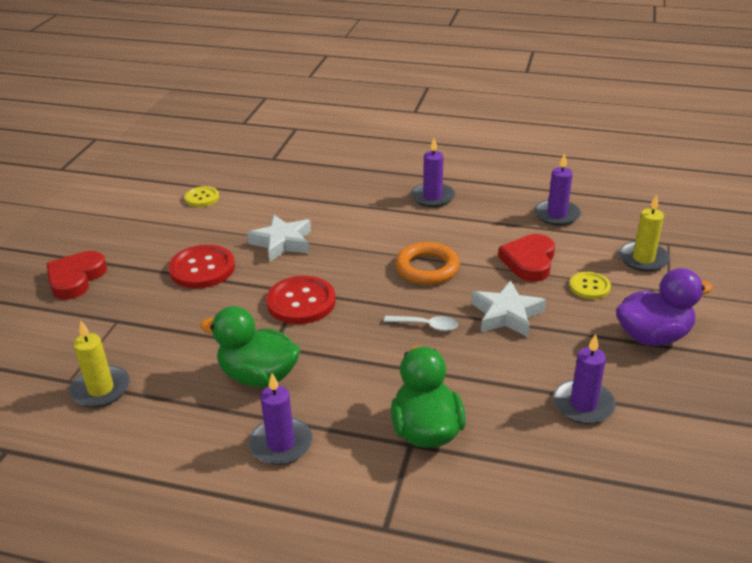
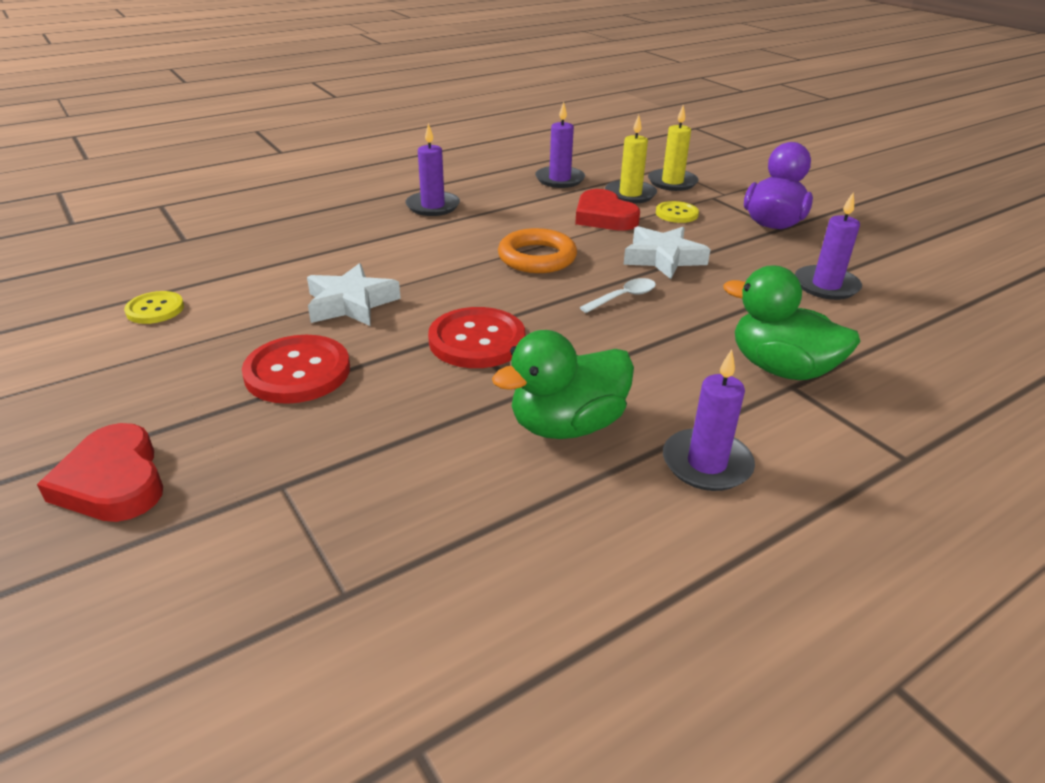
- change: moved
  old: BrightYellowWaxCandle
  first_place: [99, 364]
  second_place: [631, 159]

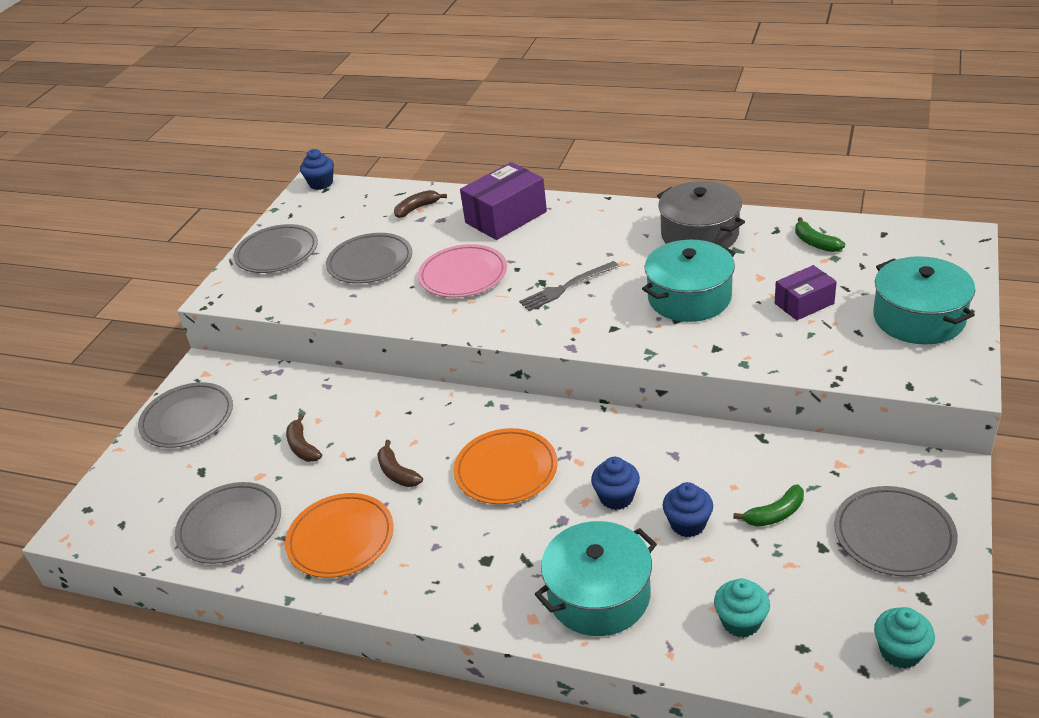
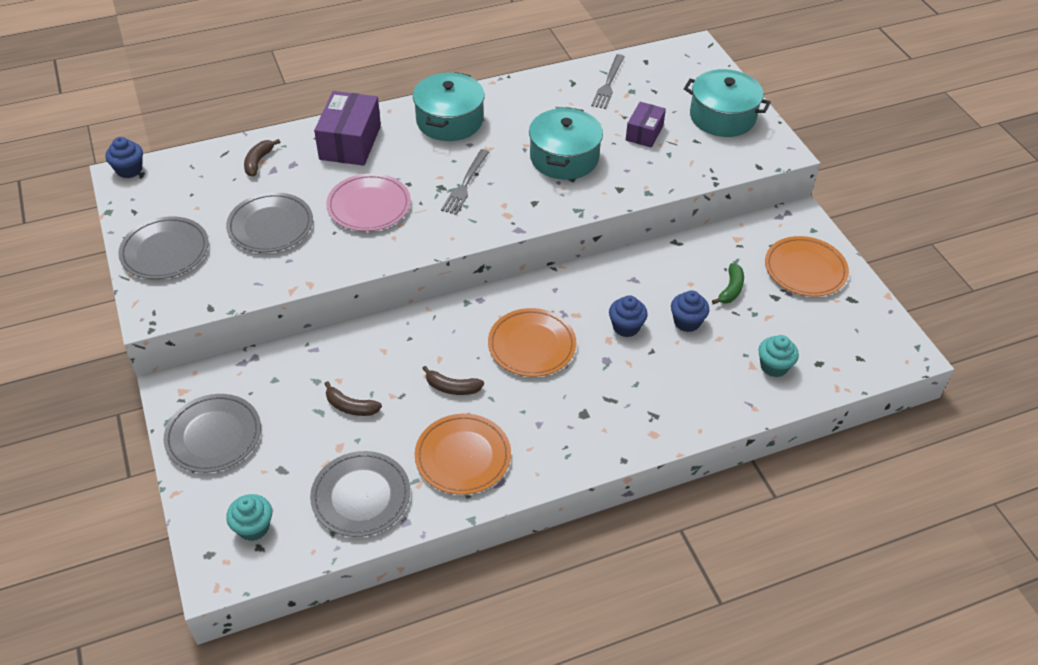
- change: moved
  old: TurquoiseMuffin
  first_place: [904, 638]
  second_place: [249, 517]
- change: moved
  old: TurquoisePot
  first_place: [596, 578]
  second_place: [449, 106]
- change: replaced
  old: LeafGreenToyBanana
  new: AshGreyTableFork
  first_place: [820, 234]
  second_place: [608, 81]
- change: recoloured
  old: AshGreyDinnerPlate
  new: BrightOrangeDinnerPlate
  first_place: [896, 531]
  second_place: [807, 266]
- change: removed
  old: AshGreyPot
  first_place: [701, 214]

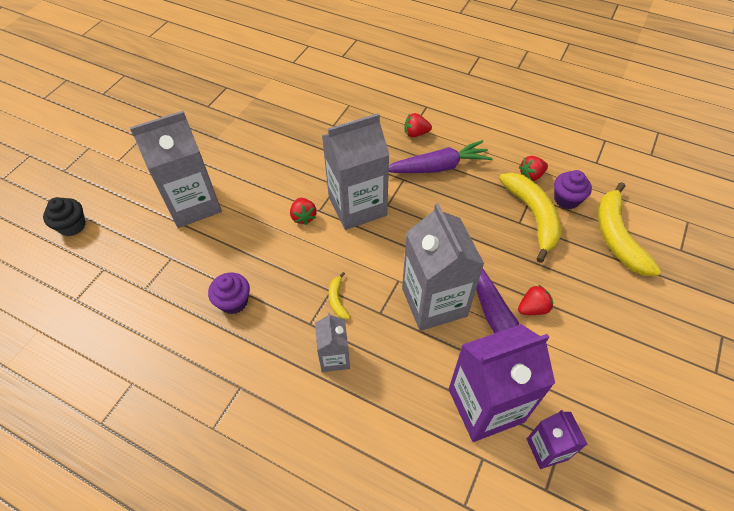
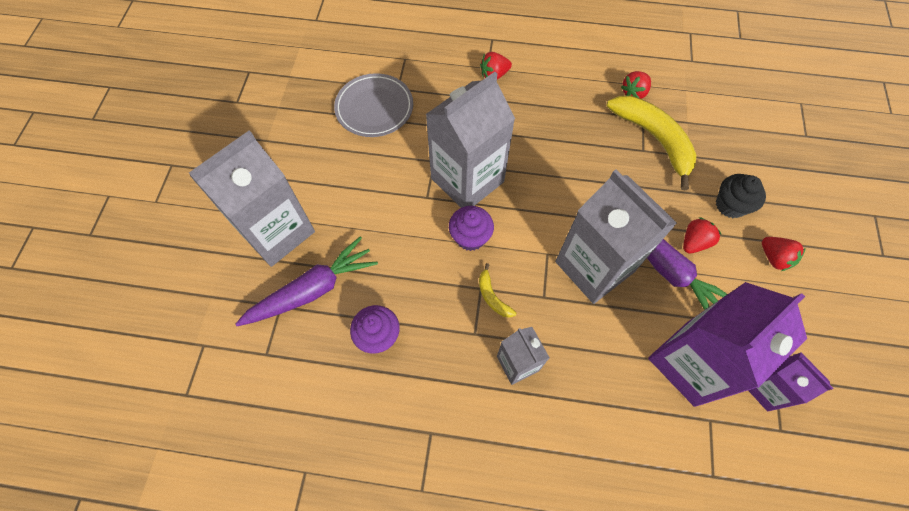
- change: moved
  old: RoyalPurpleRootVegetable
  first_place: [441, 156]
  second_place: [306, 281]
- change: added
  new: AshGreyDinnerPlate
  second_place: [373, 105]
- change: moved
  old: RoyalPurpleMuffin
  first_place: [573, 189]
  second_place: [471, 228]
- change: moved
  old: BlackMuffin
  first_place: [64, 216]
  second_place: [741, 196]
- change: moved
  old: ScarletStrawberry
  first_place: [303, 211]
  second_place: [783, 254]
- change: removed
  old: BrightYellowToyBanana
  first_place: [629, 229]

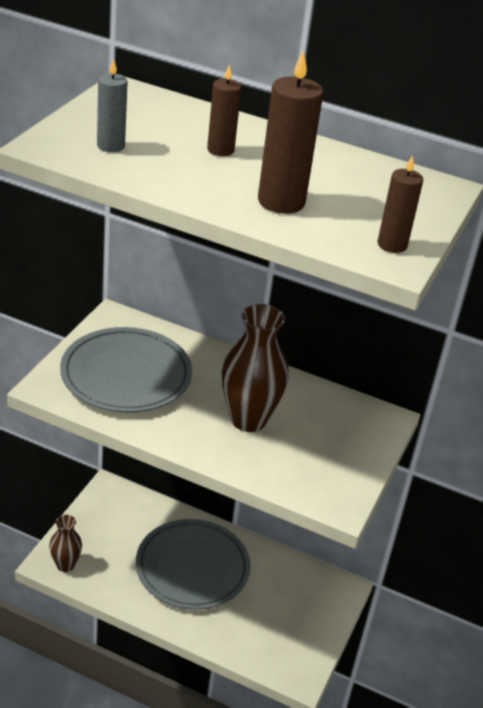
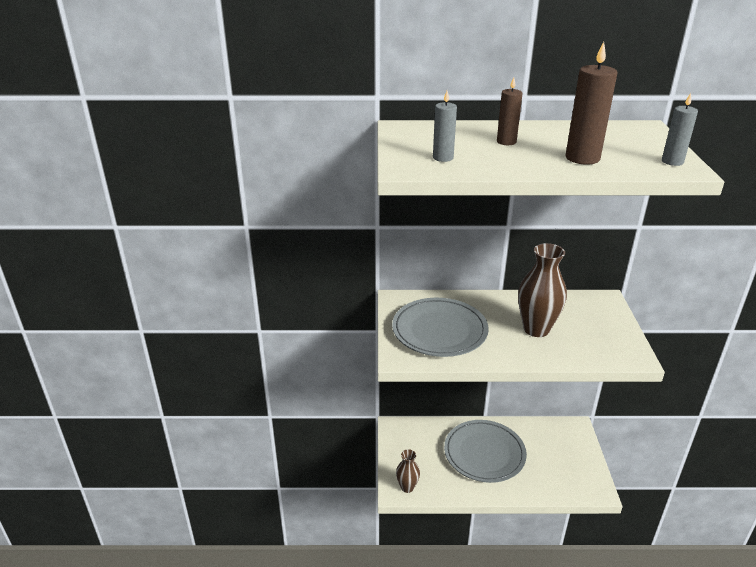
- change: recoloured
  old: DarkBrownWaxCandle
  new: AshGreyWaxCandle
  first_place: [400, 204]
  second_place: [680, 129]

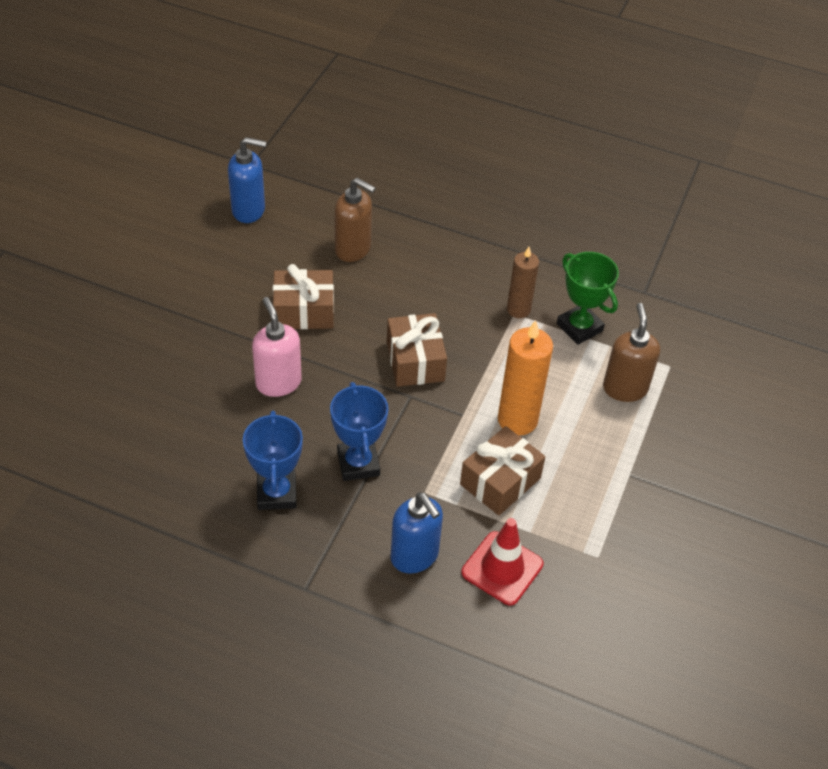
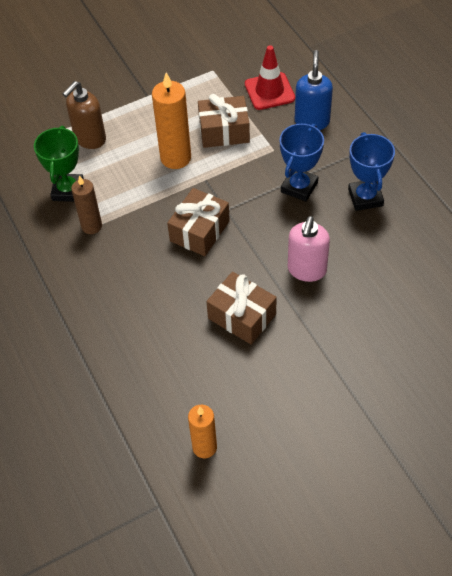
- change: replaced
  old: CobaltSoapPump
  new: BrightOrangeWaxCandle
  first_place: [247, 180]
  second_place: [202, 431]
- change: turned
  old: CobaltAwardCup
  first_place: [273, 460]
  second_place: [371, 171]
  degrees: -45
- change: removed
  old: DarkBrownSoapPump
  first_place: [355, 220]

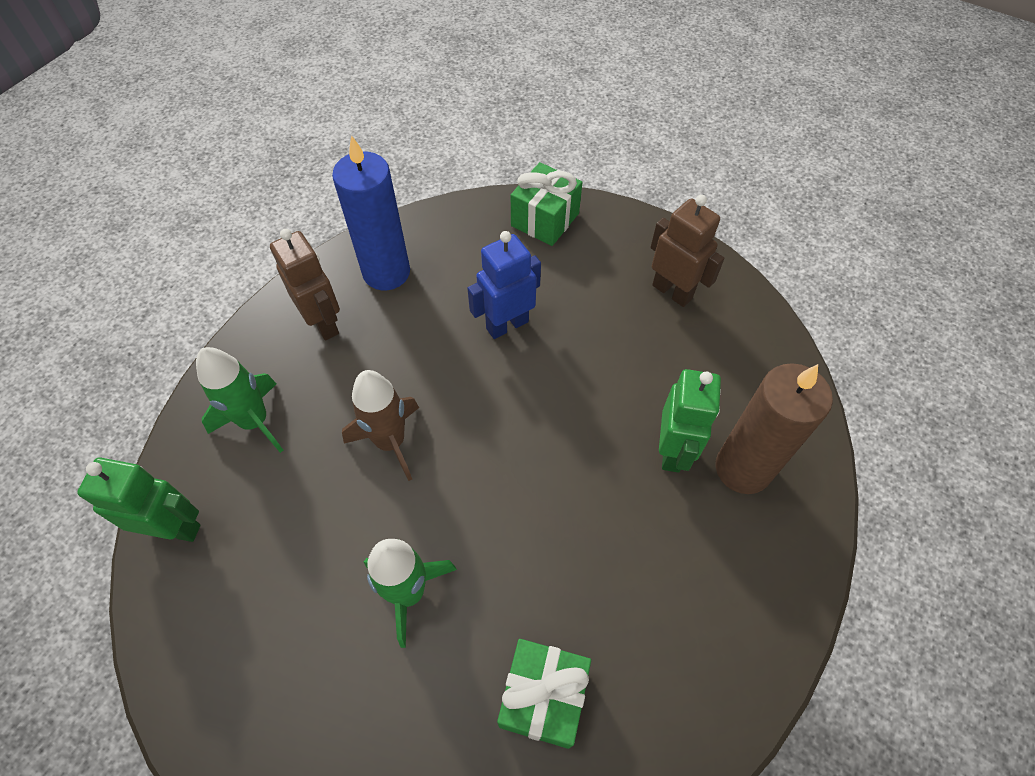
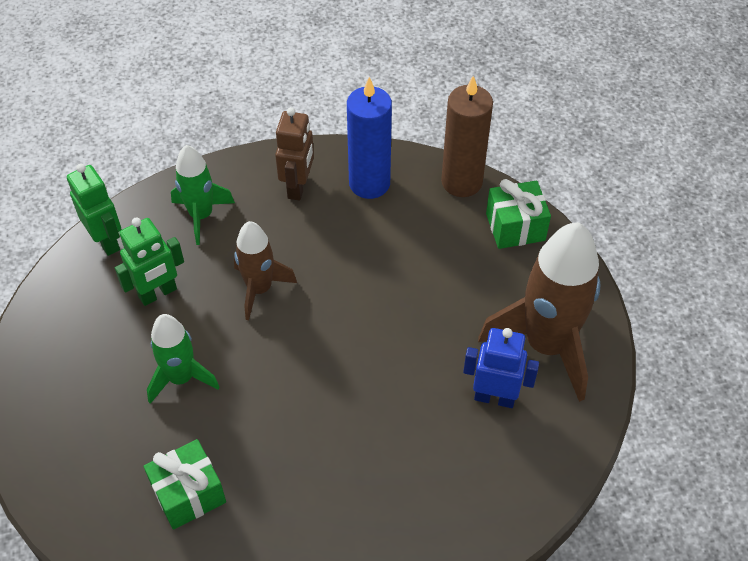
- change: moved
  old: LeafGreenToyRobot
  first_place: [690, 421]
  second_place: [149, 261]
- change: moved
  old: DarkBrownWaxCandle
  first_place: [774, 428]
  second_place: [467, 136]
- change: moved
  old: CobaltToyRobot
  first_place: [504, 285]
  second_place: [501, 368]
- change: replaced
  old: DarkBrownToyRobot
  new: DarkBrownRocket
  first_place: [687, 251]
  second_place: [539, 312]

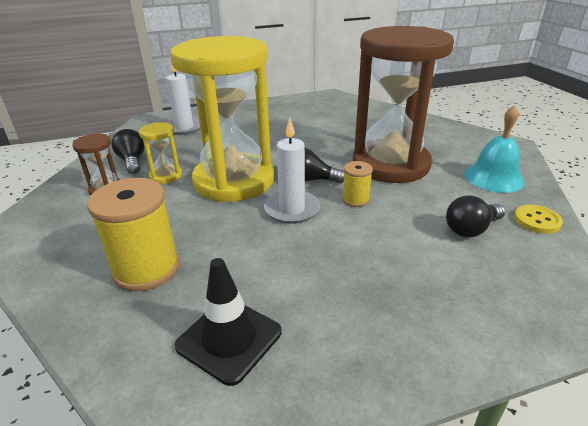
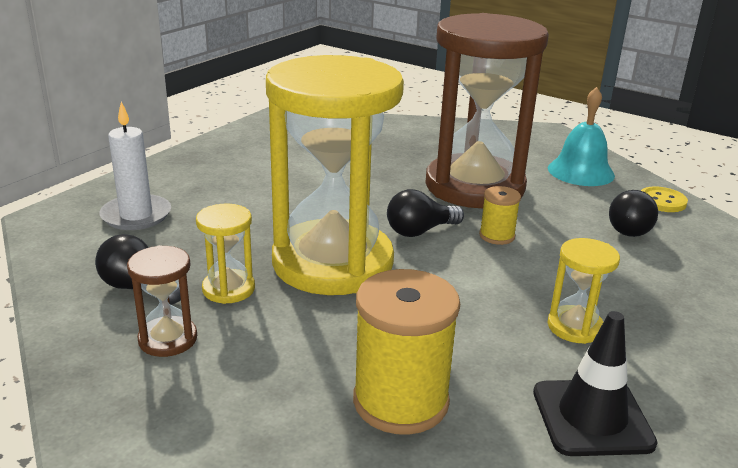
- change: added
  new: BrightYellowSandglass
  second_place: [584, 291]
- change: removed
  old: WhiteWaxCandle
  first_place: [292, 171]

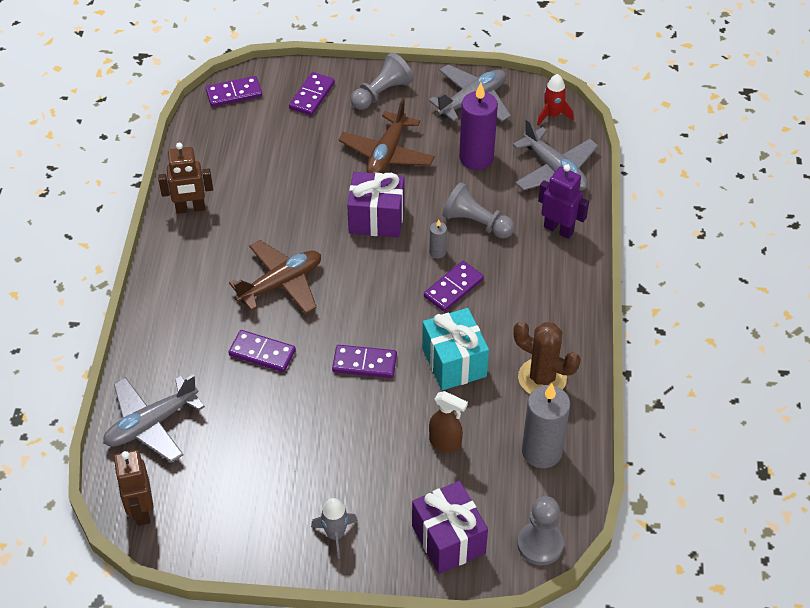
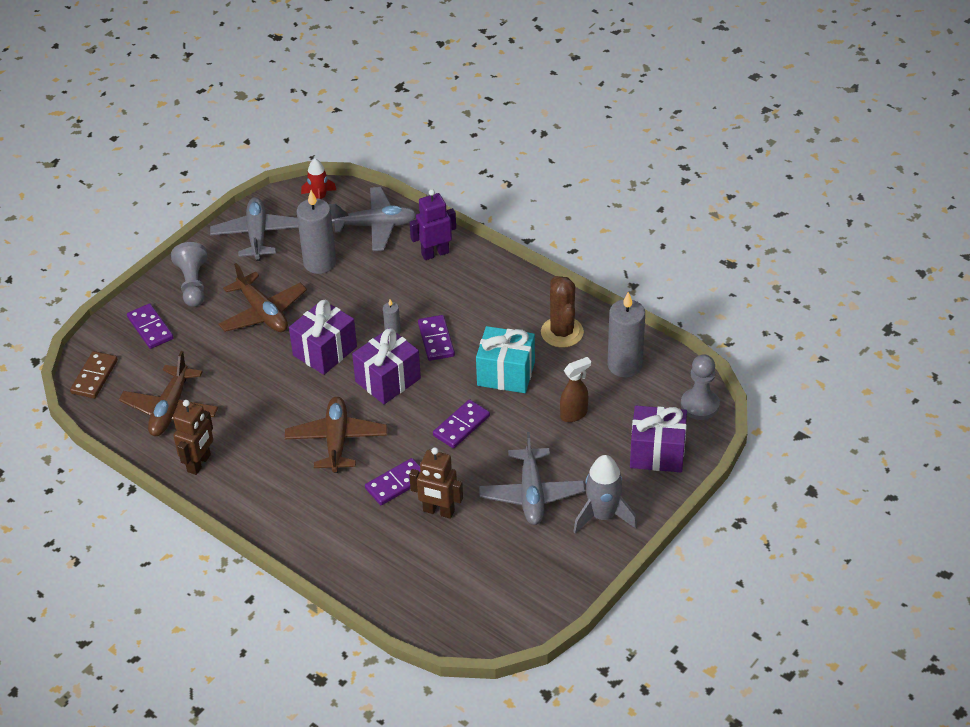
- change: recoloured
  old: RoyalPurpleDomino
  new: DarkBrownDomino
  first_place: [234, 91]
  second_place: [94, 375]
- change: added
  new: DarkBrownToyPlane
  second_place: [168, 393]
- change: recoloured
  old: RoyalPurpleWaxCandle
  new: AshGreyWaxCandle
  first_place: [478, 126]
  second_place: [316, 232]
- change: added
  new: RoyalPurpleWrappedGift
  second_place: [386, 366]
- change: moved
  old: DarkBrownToyRobot
  first_place: [133, 488]
  second_place: [436, 483]
- change: moved
  old: AshGreyToyPlane
  first_place: [154, 418]
  second_place: [532, 478]
- change: turned
  old: DarkBrownPricklyPlant
  first_place: [547, 357]
  second_place: [562, 312]
  degrees: -75
- change: resized
  old: AshGreyRocket
  first_place: [334, 528]
  second_place: [605, 494]
  factor: 1.53
- change: removed
  old: AshGreyPawn
  first_place: [478, 210]

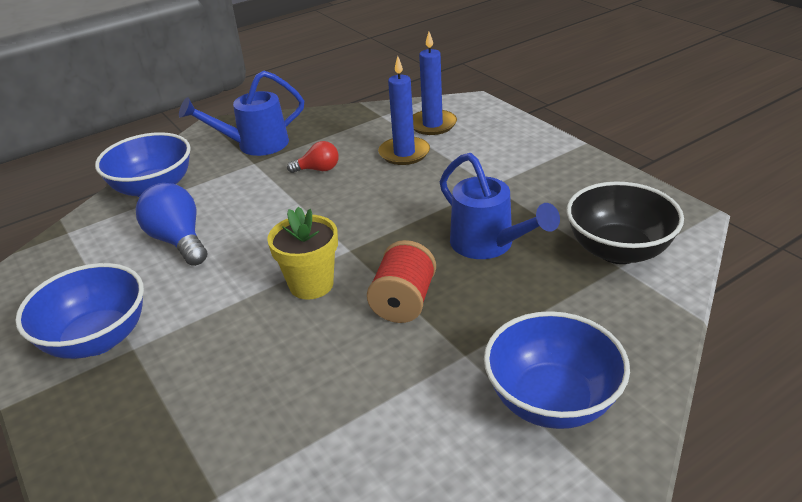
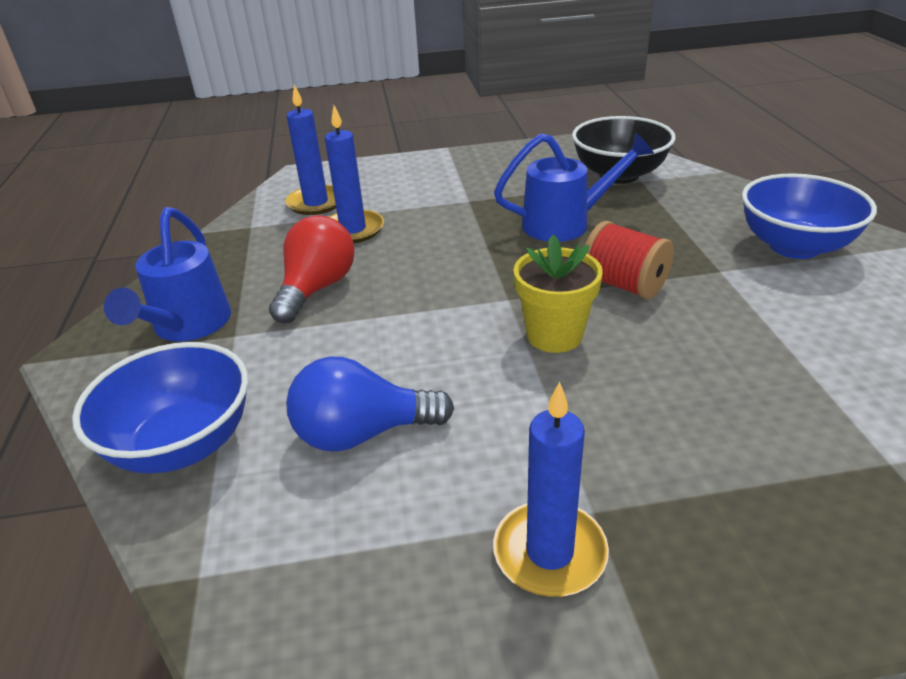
- change: resized
  old: ScarletBulb
  first_place: [313, 157]
  second_place: [312, 269]
  factor: 1.71
- change: replaced
  old: CobaltBowl
  new: CobaltWaxCandle
  first_place: [79, 311]
  second_place: [551, 489]

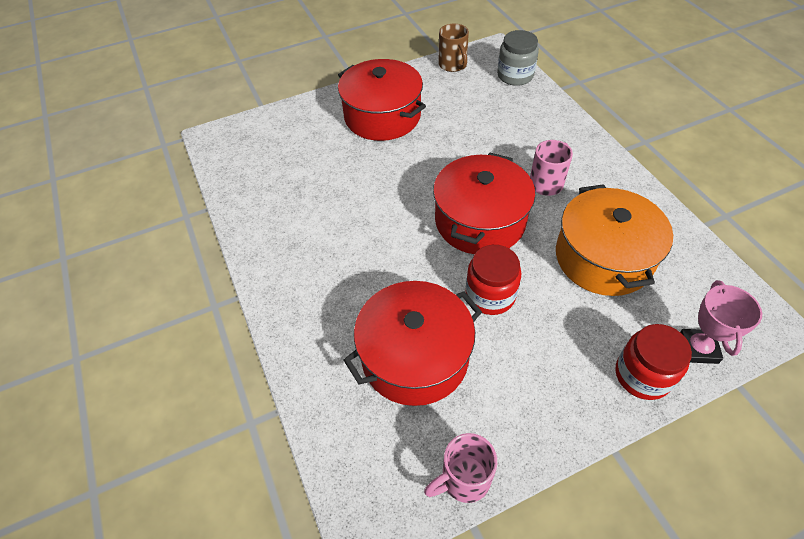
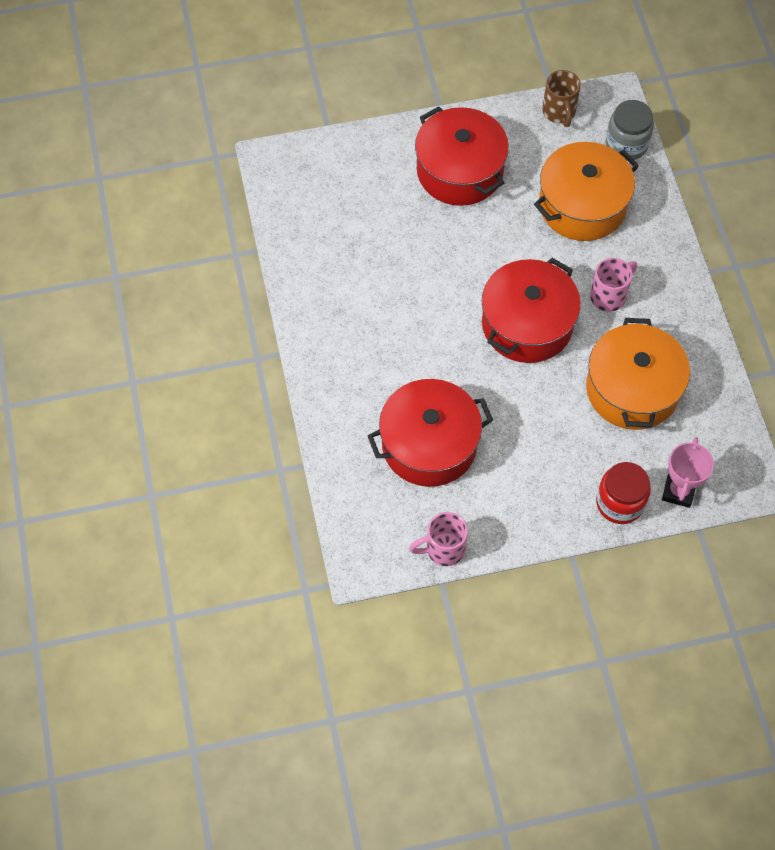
- change: added
  new: BrightOrangePot
  second_place: [586, 191]
- change: removed
  old: ScarletPreserveJar
  first_place: [494, 280]

